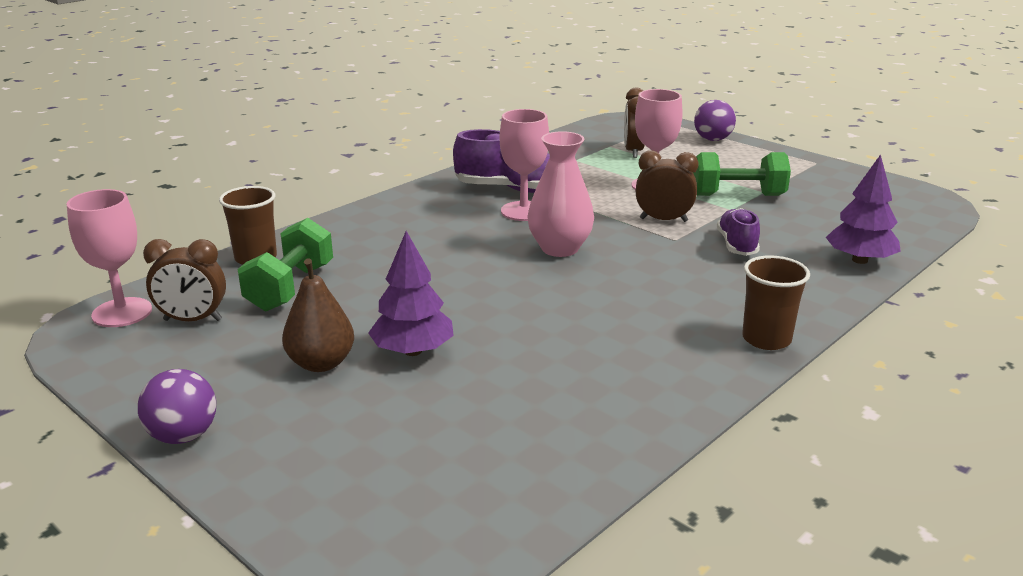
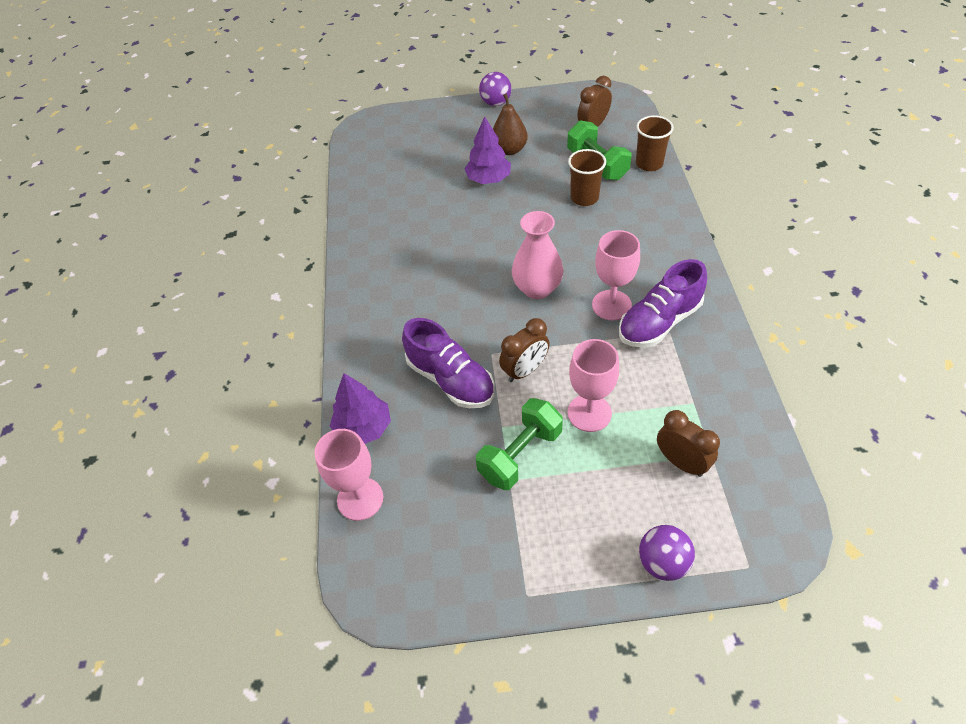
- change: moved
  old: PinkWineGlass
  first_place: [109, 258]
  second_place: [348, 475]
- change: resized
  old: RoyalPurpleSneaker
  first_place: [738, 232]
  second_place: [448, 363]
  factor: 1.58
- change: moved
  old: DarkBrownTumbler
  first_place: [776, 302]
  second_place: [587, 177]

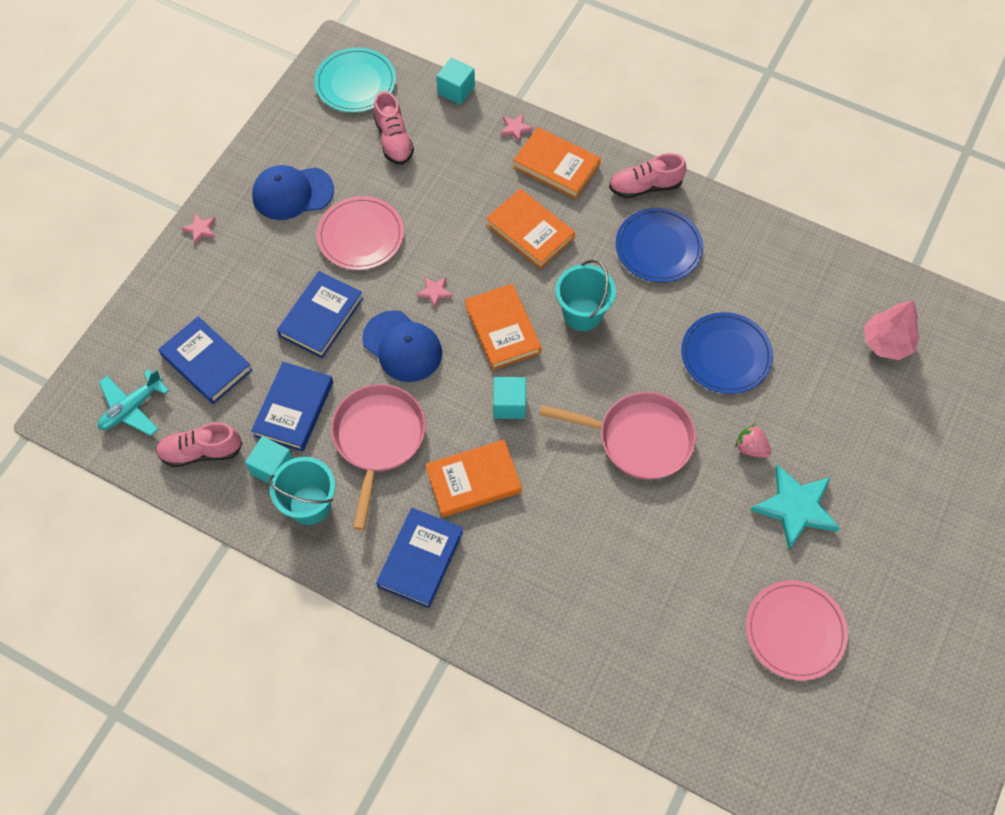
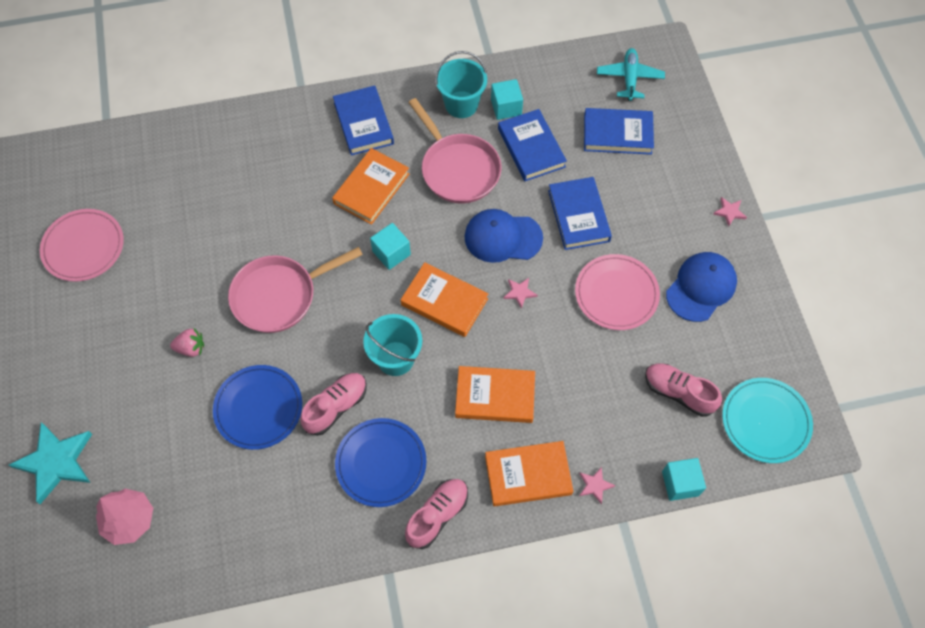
- change: moved
  old: TurquoiseFivePointedStar
  first_place: [795, 507]
  second_place: [50, 463]
- change: moved
  old: PinkSneaker
  first_place: [199, 444]
  second_place: [333, 404]

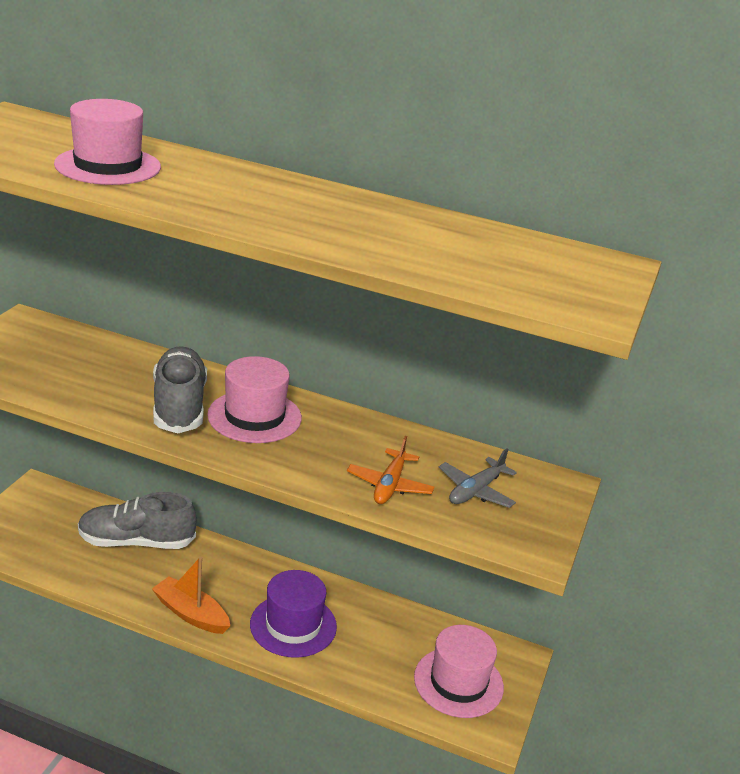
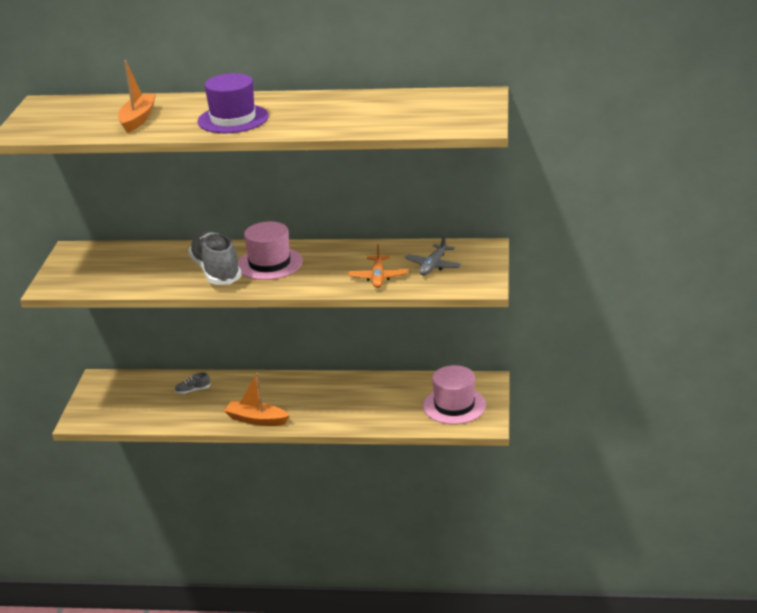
- change: replaced
  old: PinkTopHat
  new: BrightOrangeBoat
  first_place: [107, 142]
  second_place: [137, 96]
- change: resized
  old: AshGreySneaker
  first_place: [137, 520]
  second_place: [192, 383]
  factor: 0.41
- change: moved
  old: RoyalPurpleTopHat
  first_place: [293, 614]
  second_place: [233, 103]

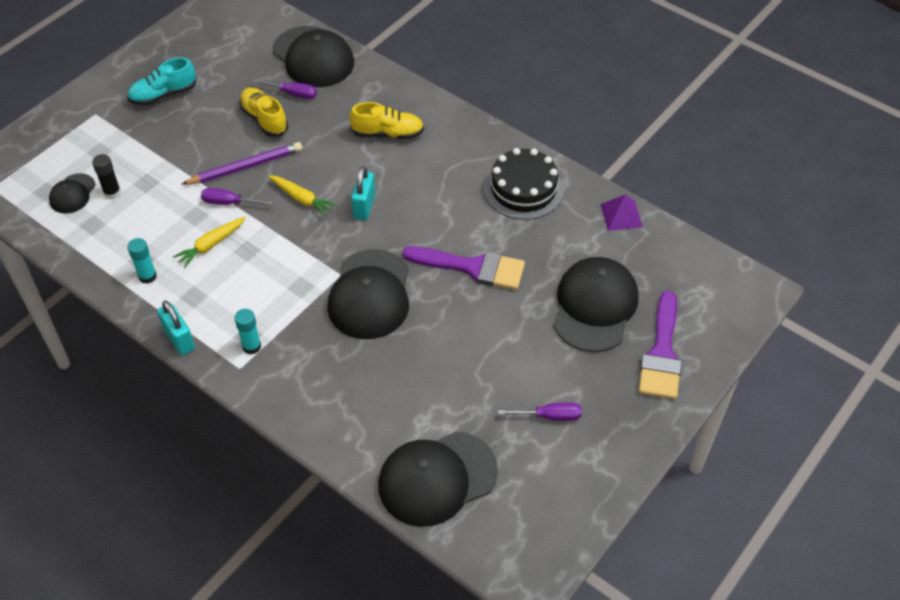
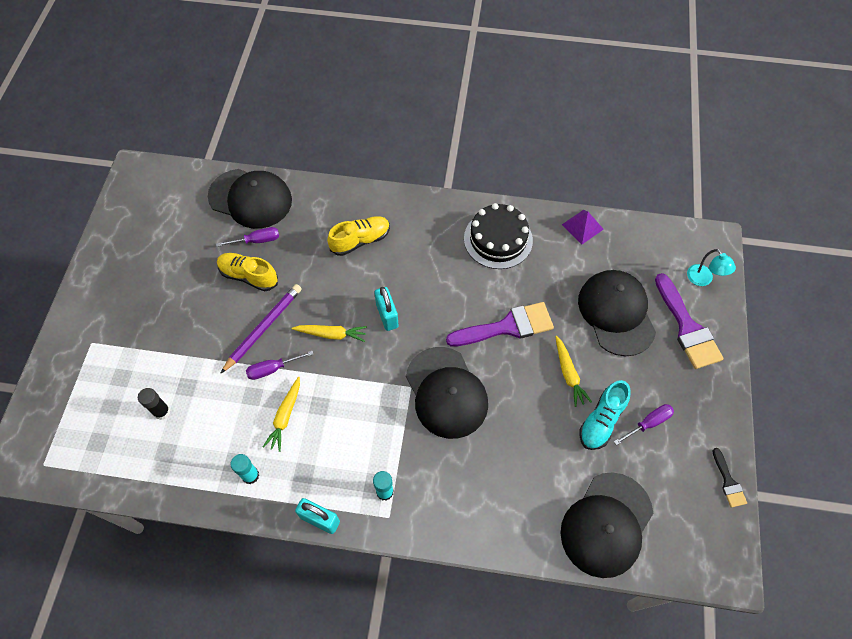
- change: added
  new: BrightYellowRootVegetable
  second_place: [573, 371]
- change: moved
  old: TurquoiseSneaker
  first_place: [162, 81]
  second_place: [605, 415]
- change: added
  new: TurquoiseLamp
  second_place: [711, 267]
- change: added
  new: BlackBrush
  second_place: [730, 478]
- change: removed
  old: BlackBaseballCap
  first_place: [72, 193]

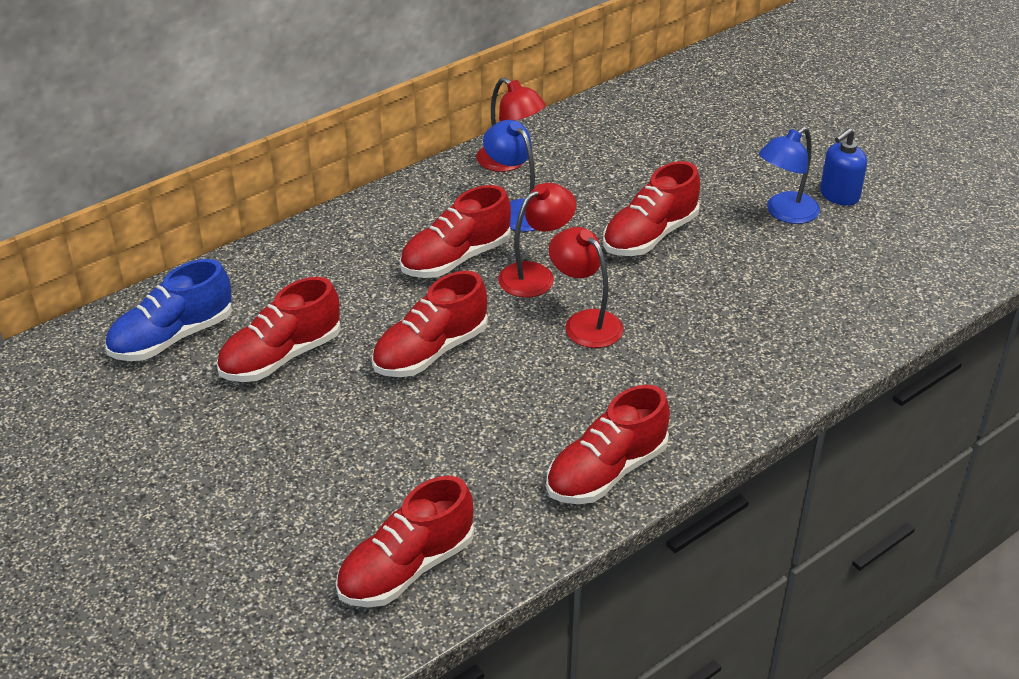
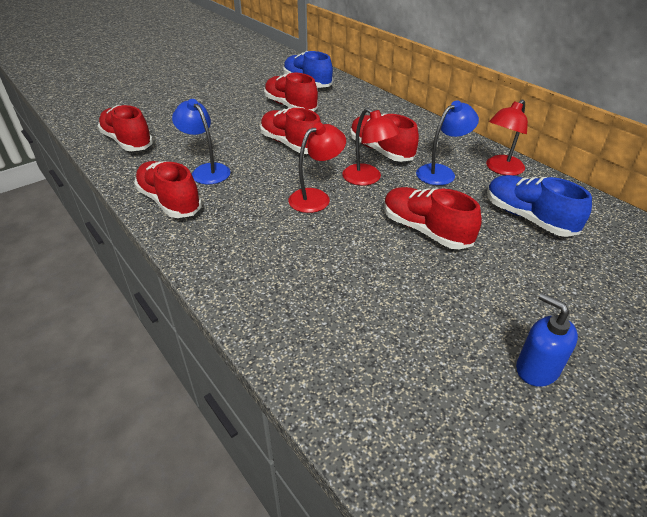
- change: moved
  old: CobaltLamp
  first_place: [789, 175]
  second_place: [201, 141]
- change: added
  new: CobaltSneaker
  second_place: [539, 206]

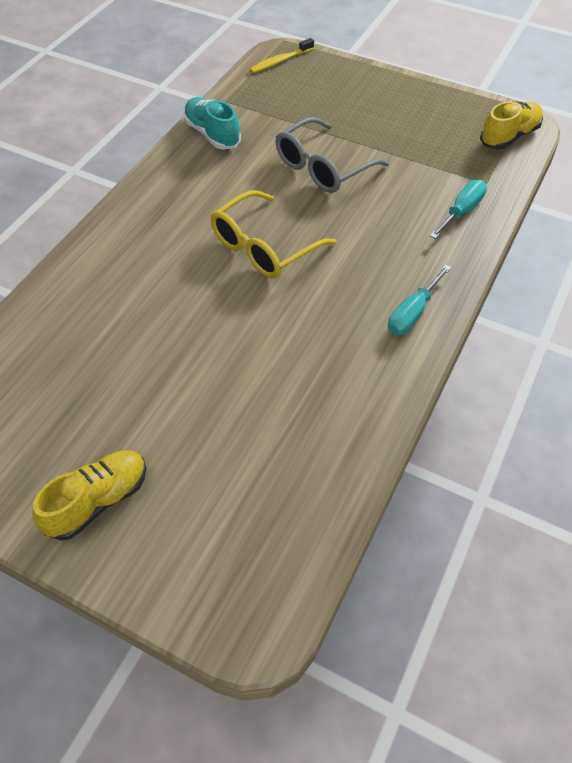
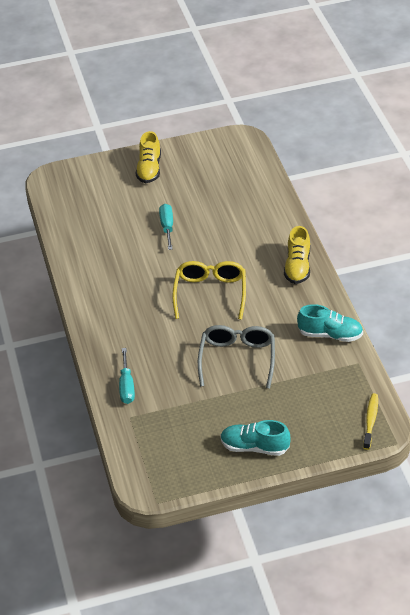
- change: moved
  old: TurquoiseFlatScrewdriver
  first_place: [419, 299]
  second_place: [166, 227]
- change: added
  new: TurquoiseSneaker
  second_place: [255, 438]
- change: moved
  old: BrightYellowSneaker
  first_place: [511, 125]
  second_place: [297, 255]

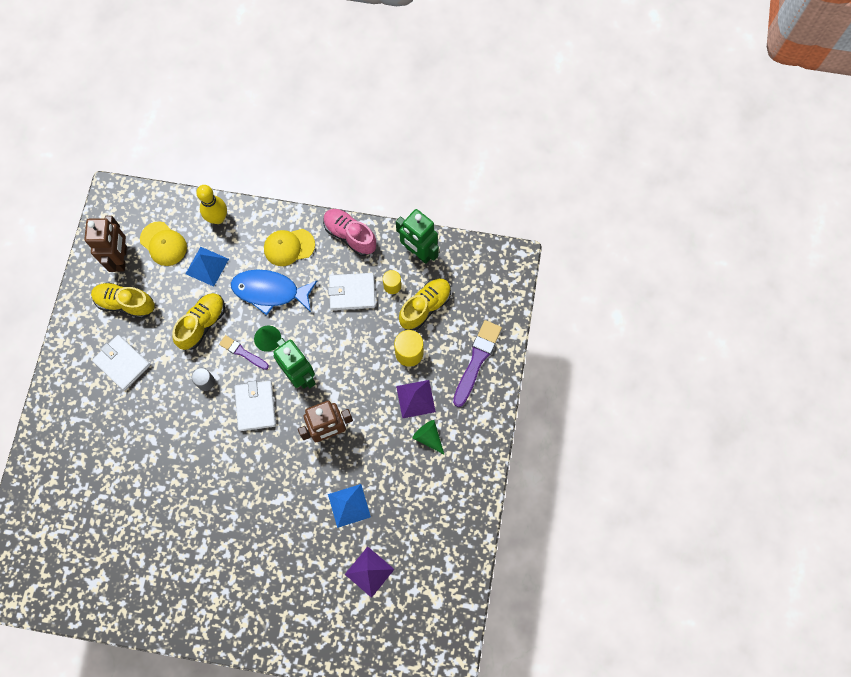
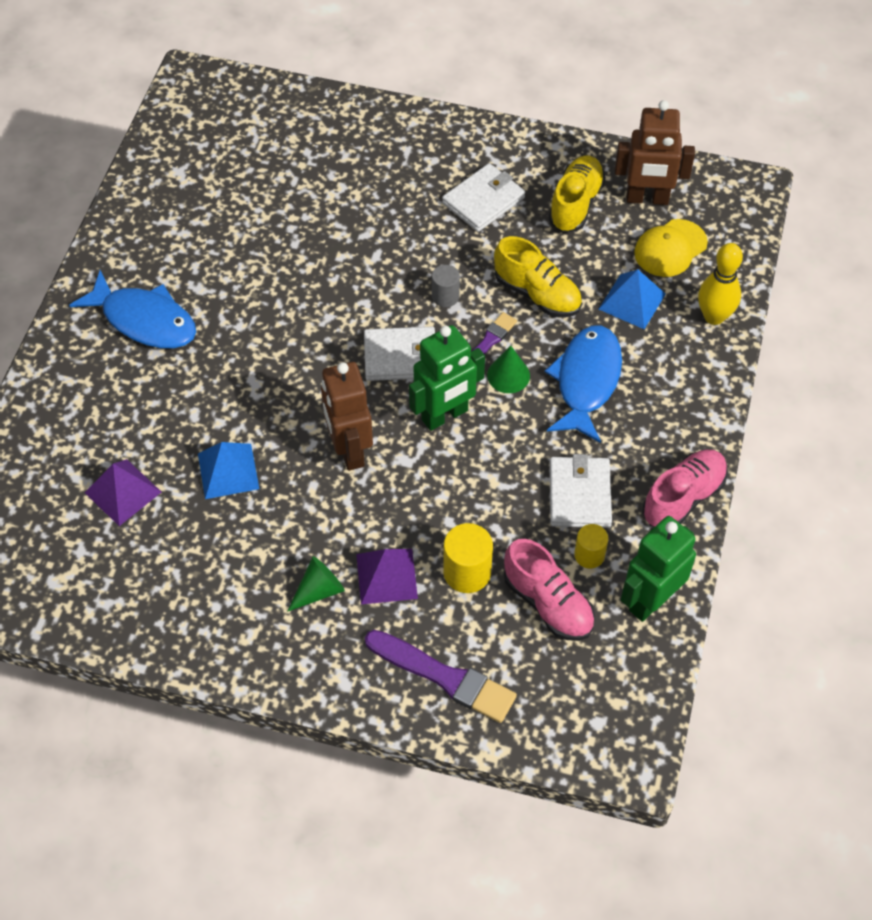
- change: added
  new: CobaltFishFigure
  second_place: [132, 309]
- change: recoloured
  old: BrightYellowSneaker
  new: PinkSneaker
  first_place: [425, 304]
  second_place: [549, 590]
- change: removed
  old: BrightYellowBaseballCap
  first_place: [289, 247]

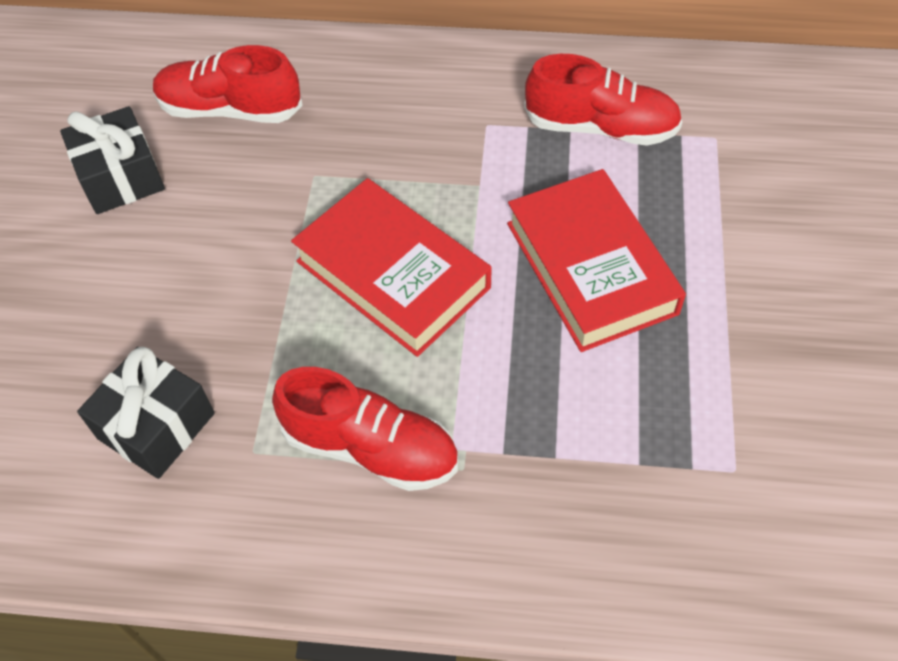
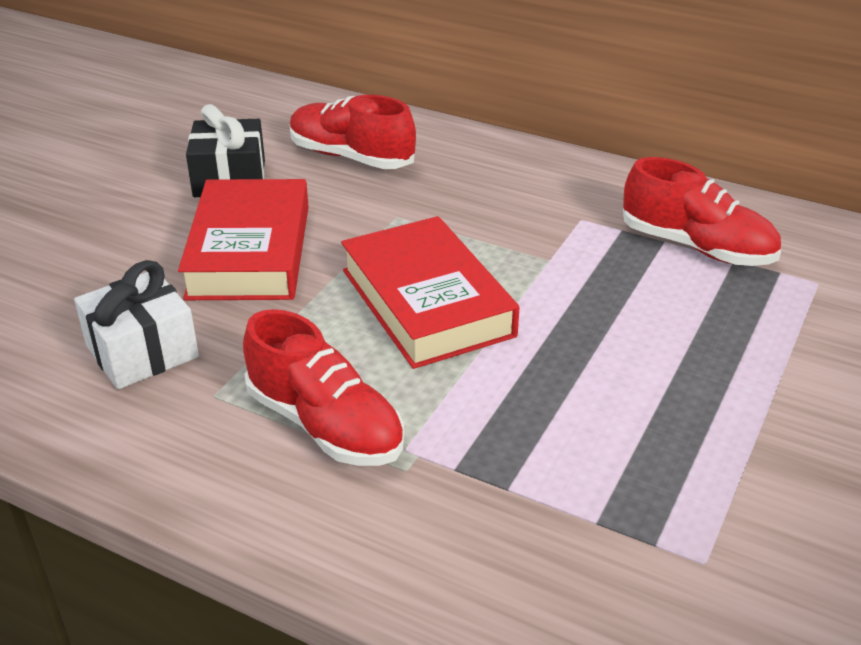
- change: recoloured
  old: BlackWrappedGift
  new: WhiteWrappedGift
  first_place: [146, 413]
  second_place: [136, 324]
- change: moved
  old: ScarletBook
  first_place: [596, 260]
  second_place: [243, 239]

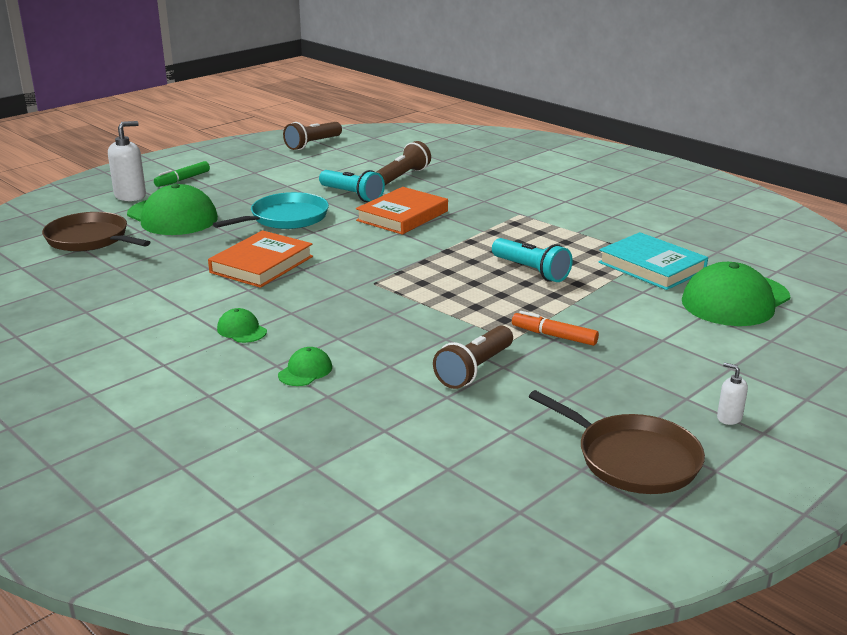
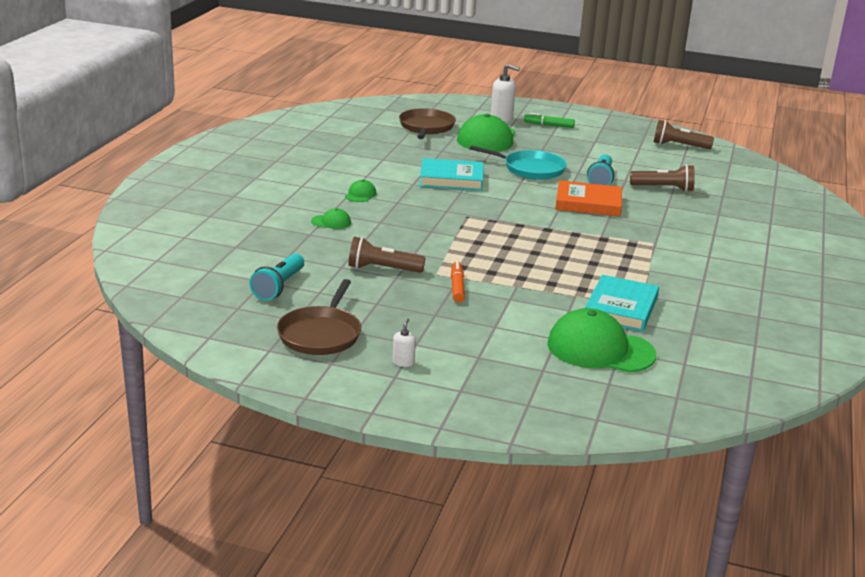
- change: moved
  old: TurquoisePocketTorch
  first_place: [532, 260]
  second_place: [276, 277]
- change: recoloured
  old: BrightOrangeBook
  new: TurquoiseBook
  first_place: [260, 259]
  second_place: [452, 174]

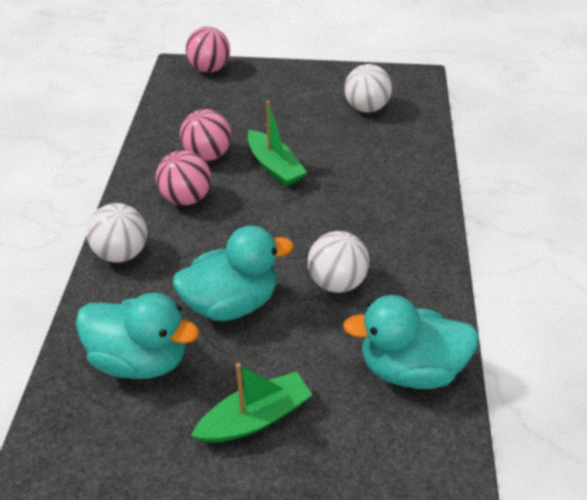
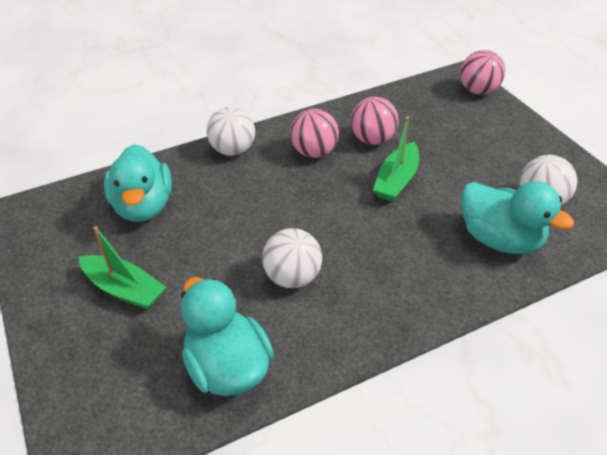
- change: moved
  old: TurquoiseDuck
  first_place: [233, 273]
  second_place: [517, 217]

